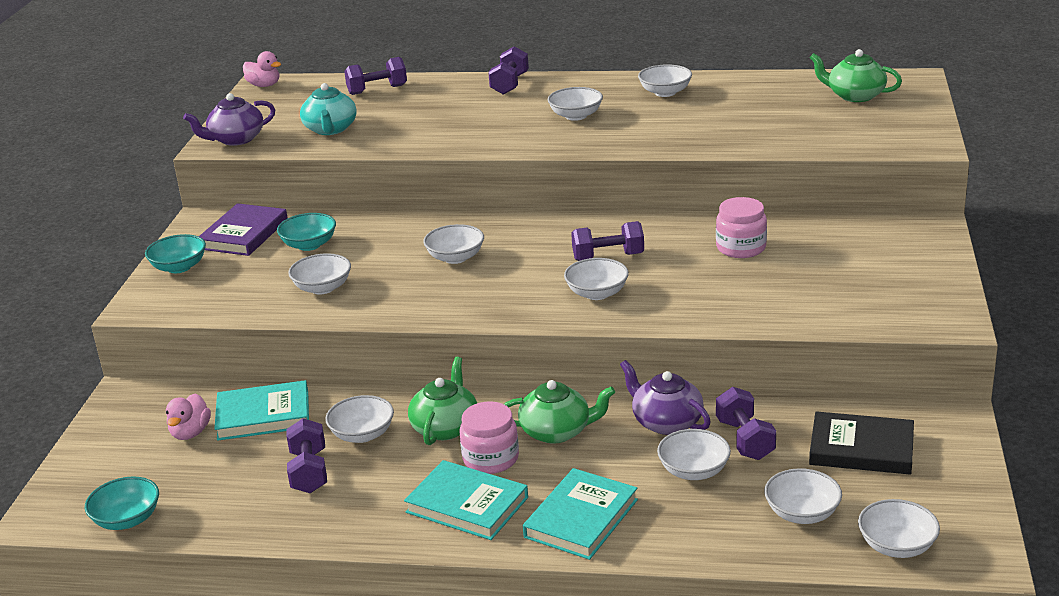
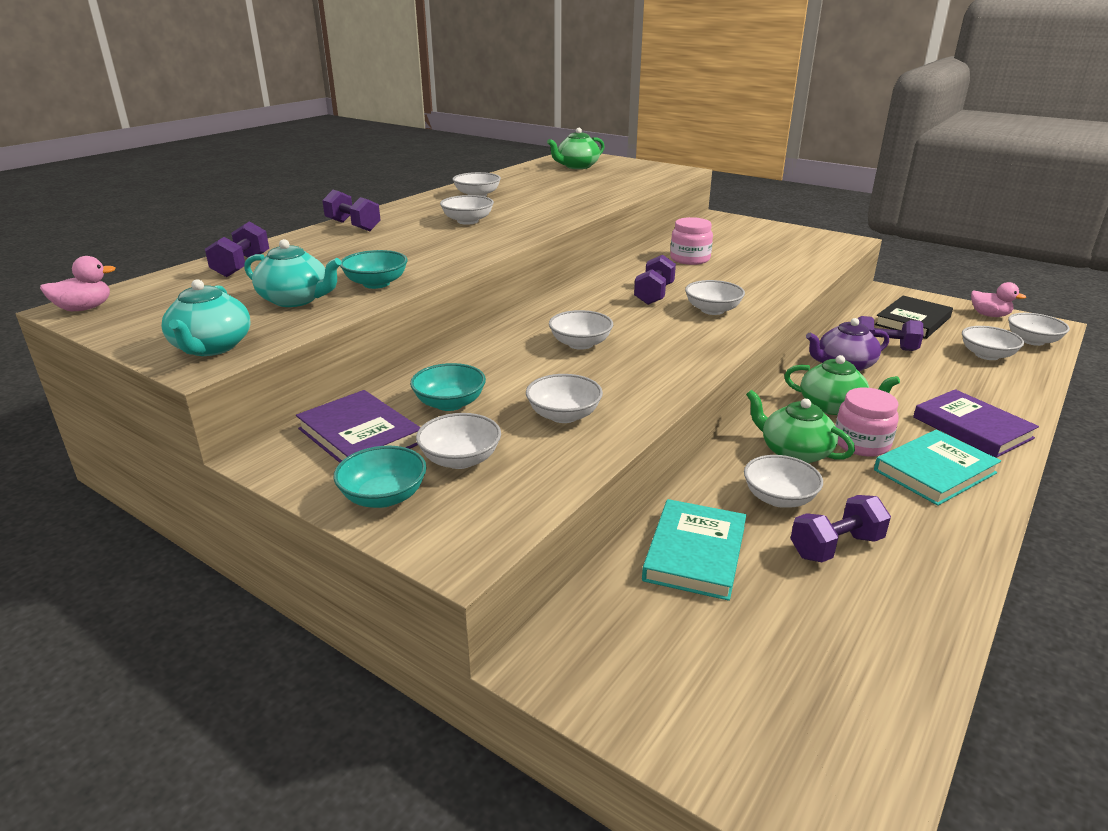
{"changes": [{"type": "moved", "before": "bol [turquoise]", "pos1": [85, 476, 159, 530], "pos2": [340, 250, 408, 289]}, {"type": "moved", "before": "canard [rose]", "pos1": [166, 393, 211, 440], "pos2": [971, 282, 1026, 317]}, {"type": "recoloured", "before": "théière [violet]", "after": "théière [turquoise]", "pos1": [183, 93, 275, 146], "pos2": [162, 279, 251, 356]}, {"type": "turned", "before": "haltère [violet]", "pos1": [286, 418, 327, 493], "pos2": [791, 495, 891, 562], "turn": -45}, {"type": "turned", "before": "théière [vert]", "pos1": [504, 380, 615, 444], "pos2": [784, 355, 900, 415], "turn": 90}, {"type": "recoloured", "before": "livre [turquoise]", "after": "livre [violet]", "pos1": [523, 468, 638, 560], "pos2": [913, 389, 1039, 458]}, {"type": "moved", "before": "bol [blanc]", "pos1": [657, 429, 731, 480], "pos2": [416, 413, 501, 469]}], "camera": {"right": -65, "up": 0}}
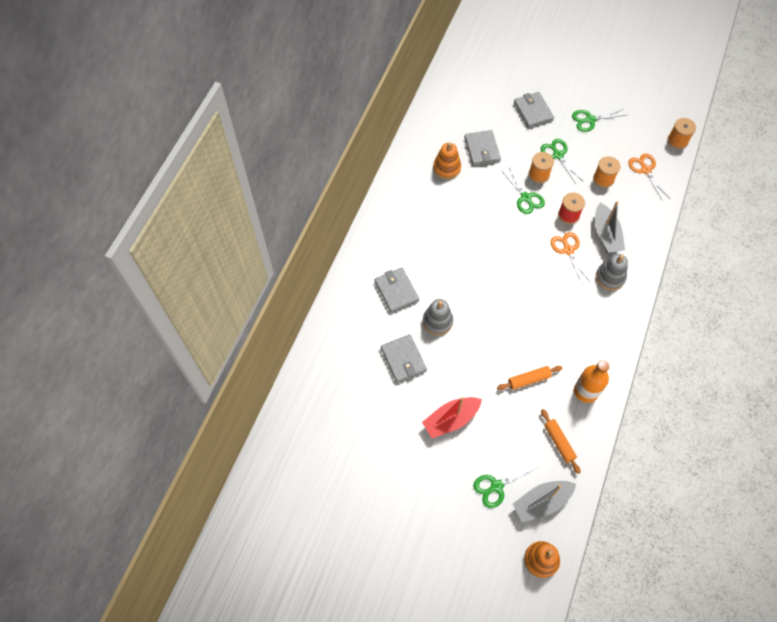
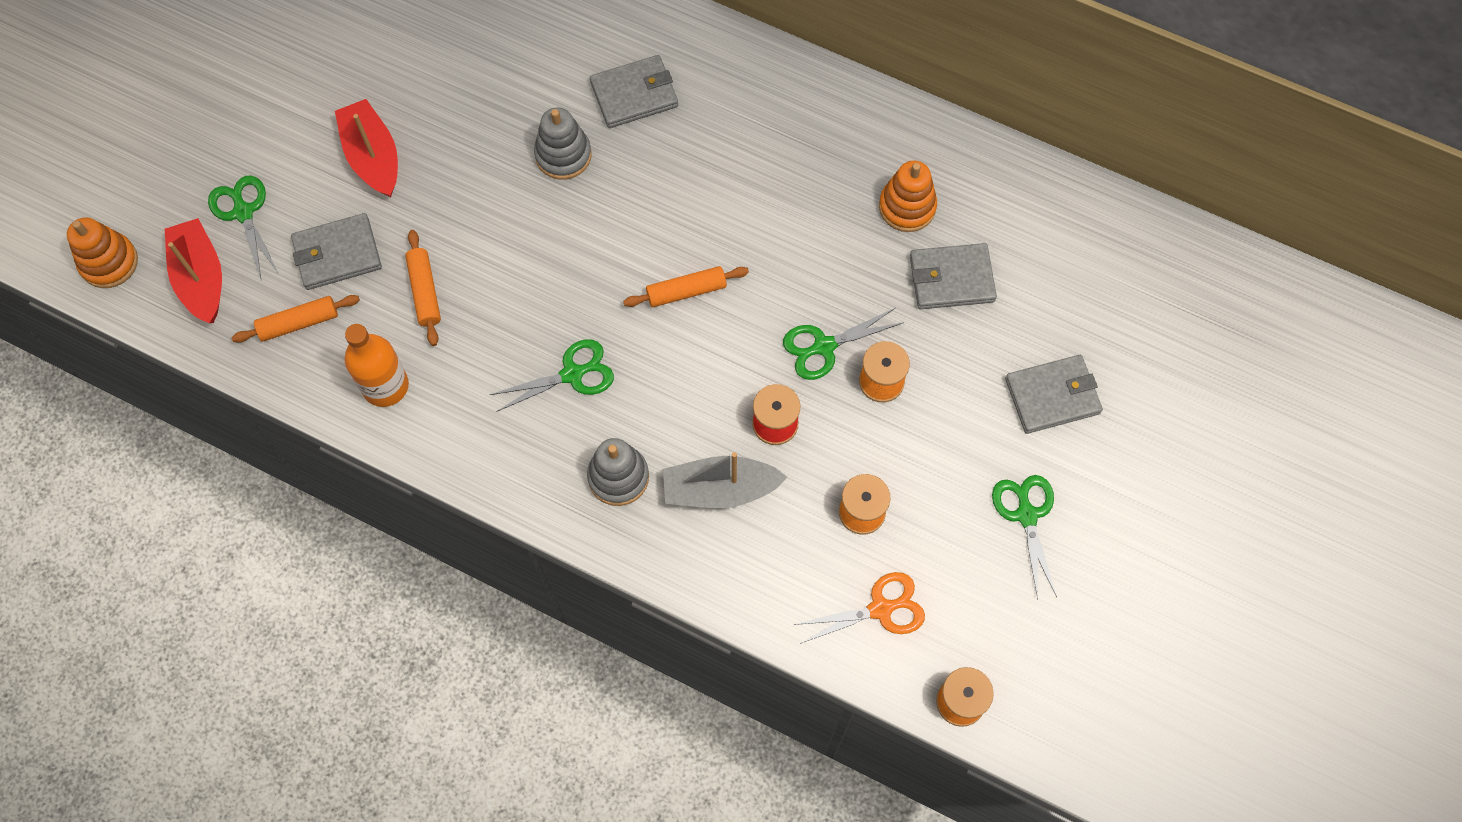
{"changes": [{"type": "moved", "before": "portefeuille [gris]", "pos1": [381, 334, 427, 383], "pos2": [291, 213, 382, 290]}, {"type": "recoloured", "before": "bateau [gris]", "after": "bateau [rouge]", "pos1": [513, 481, 576, 523], "pos2": [165, 218, 222, 323]}, {"type": "moved", "before": "ciseaux [vert]", "pos1": [541, 139, 584, 184], "pos2": [490, 339, 614, 412]}, {"type": "removed", "before": "ciseaux [orange]", "pos1": [551, 232, 591, 284]}, {"type": "added", "after": "rouleau à pâtisserie [orange]", "pos2": [623, 266, 749, 307]}], "camera": {"right": 95, "up": 5}}
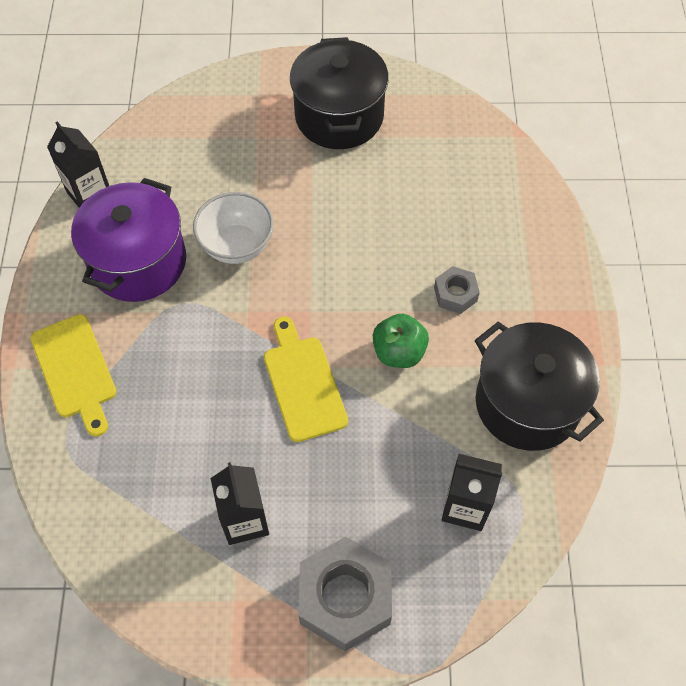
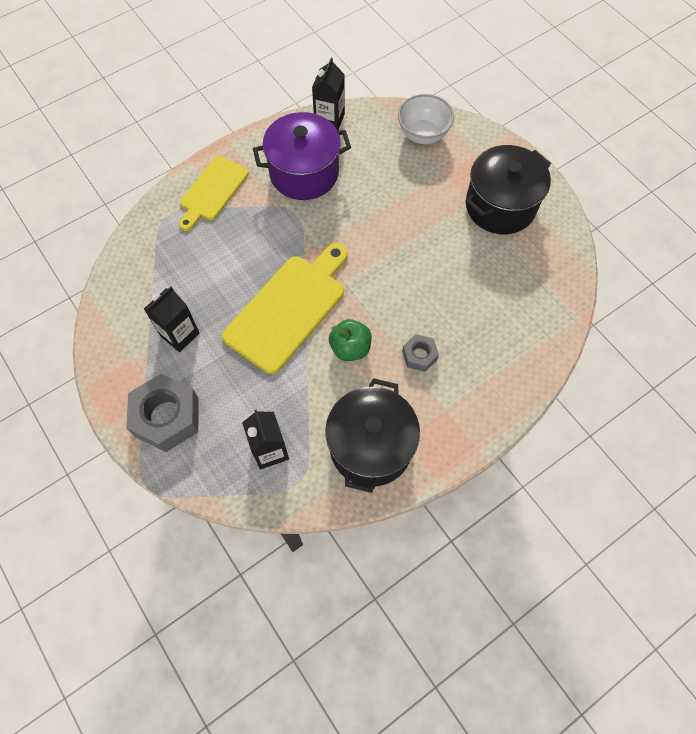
{"changes": [{"type": "moved", "before": "bol [blanc]", "pos1": [193, 192, 274, 264], "pos2": [398, 94, 454, 144]}, {"type": "resized", "before": "planche à découper [jaune]", "pos1": [264, 317, 348, 442], "pos2": [222, 243, 348, 374], "scale": 1.57}], "camera": {"right": 55, "up": 5}}
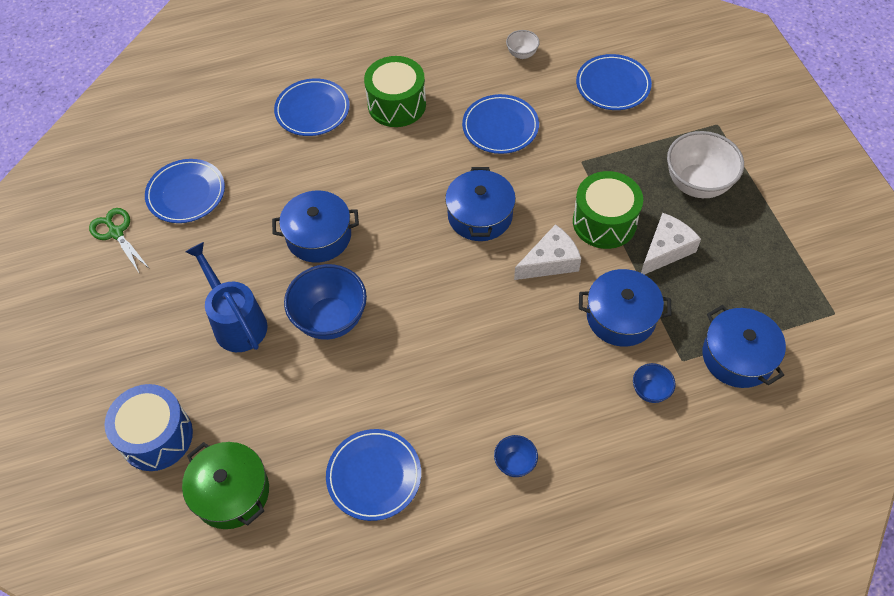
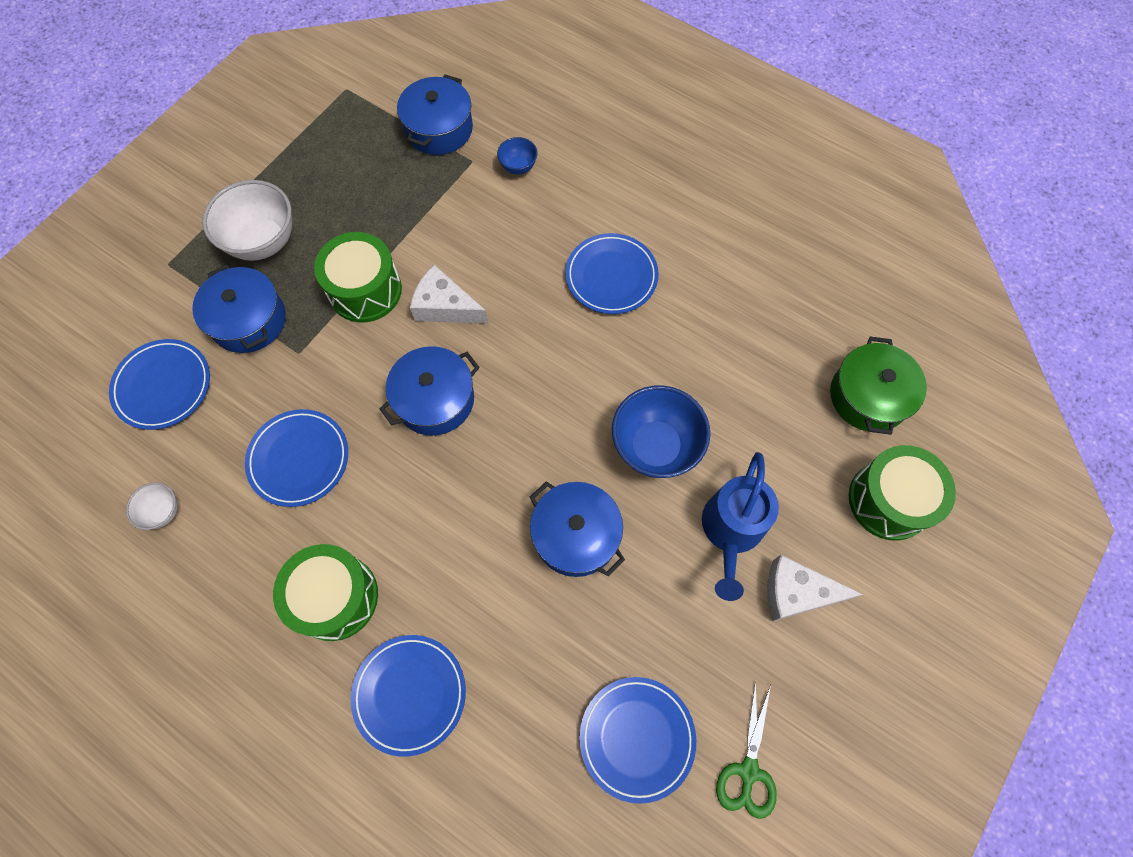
{"changes": [{"type": "recoloured", "before": "tambour [bleu]", "after": "tambour [vert]", "pos1": [105, 384, 193, 471], "pos2": [849, 445, 956, 541]}, {"type": "moved", "before": "assiette [bleu]", "pos1": [326, 429, 421, 521], "pos2": [565, 233, 659, 314]}, {"type": "removed", "before": "bol [bleu]", "pos1": [494, 435, 538, 477]}, {"type": "moved", "before": "marmite [bleu]", "pos1": [579, 269, 672, 347], "pos2": [192, 264, 286, 353]}, {"type": "moved", "before": "fromage [blanc]", "pos1": [641, 213, 701, 275], "pos2": [767, 555, 863, 621]}], "camera": {"right": -130, "up": 10}}
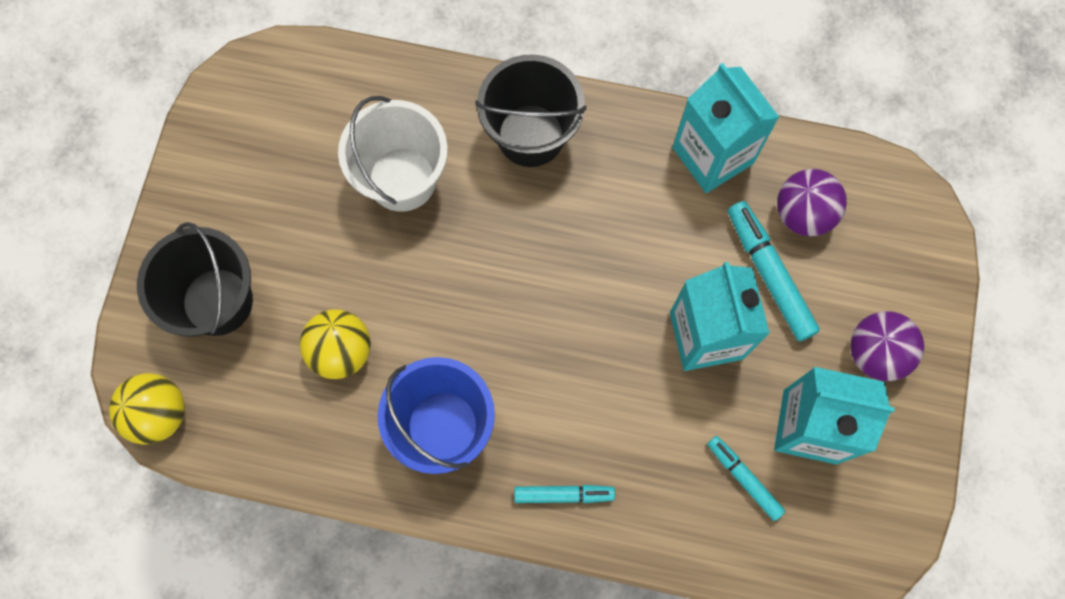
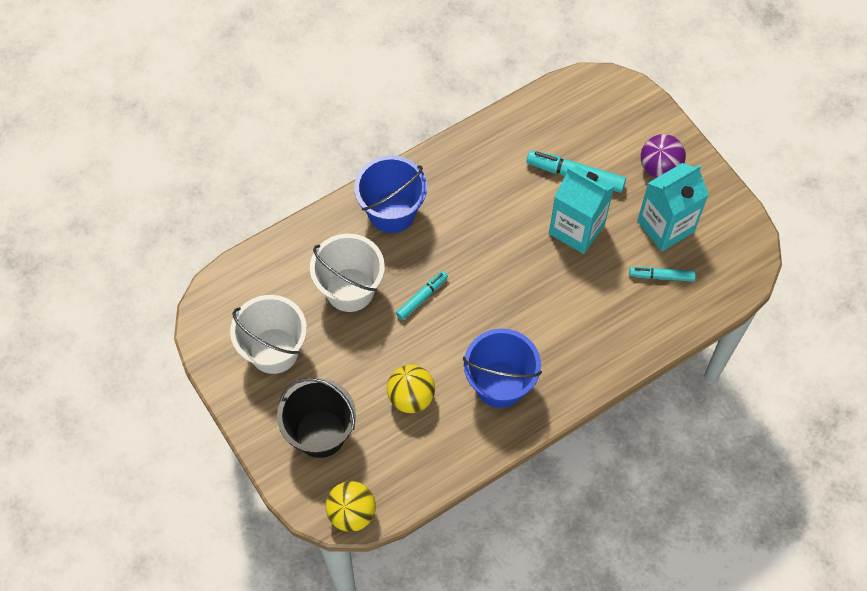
{"changes": [{"type": "recoloured", "before": "seau [noir]", "after": "seau [bleu]", "pos1": [475, 54, 587, 167], "pos2": [354, 155, 427, 233]}, {"type": "moved", "before": "feutre [turquoise]", "pos1": [514, 485, 615, 503], "pos2": [396, 271, 448, 320]}, {"type": "removed", "before": "brique de lait [turquoise]", "pos1": [672, 63, 779, 193]}, {"type": "removed", "before": "balle [violet]", "pos1": [777, 169, 847, 236]}, {"type": "added", "after": "seau [blanc]", "pos2": [230, 295, 307, 374]}], "camera": {"right": -45, "up": -10}}
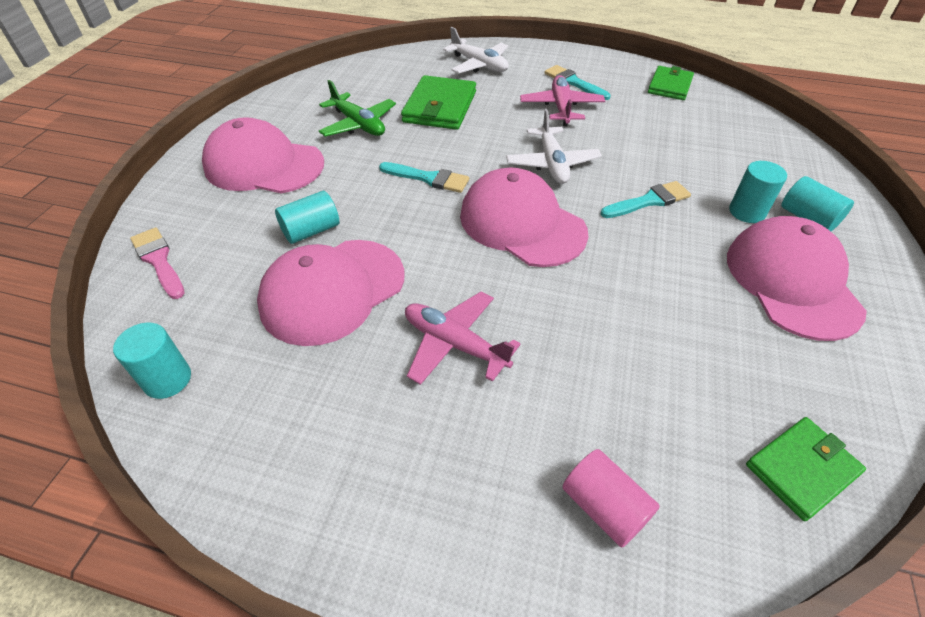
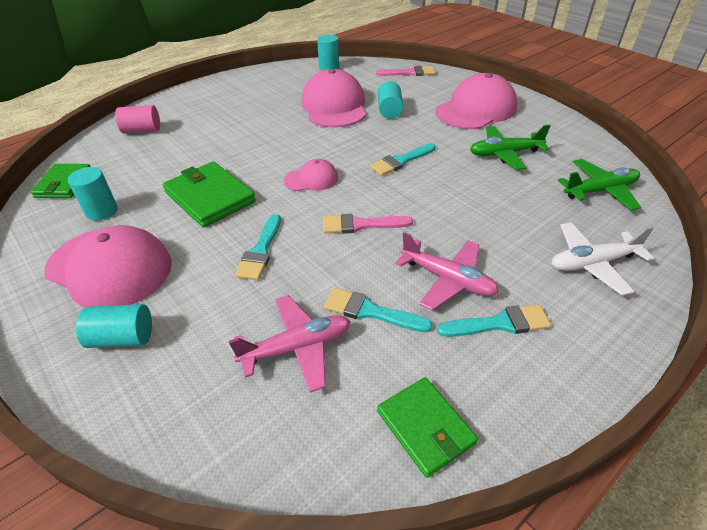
{"changes": [{"type": "moved", "before": "portefeuille [vert]", "pos1": [401, 75, 476, 130], "pos2": [163, 161, 256, 228]}, {"type": "moved", "before": "avion [rose]", "pos1": [405, 292, 521, 385], "pos2": [229, 295, 351, 393]}, {"type": "resized", "before": "casquette [rose]", "pos1": [460, 167, 588, 267], "pos2": [284, 159, 338, 191], "scale": 0.51}, {"type": "replaced", "before": "avion [blanc]", "after": "pinceau [rose]", "pos1": [506, 109, 602, 184], "pos2": [323, 214, 413, 233]}, {"type": "moved", "before": "cylindre [turquoise]", "pos1": [729, 161, 787, 223], "pos2": [68, 167, 118, 221]}, {"type": "added", "after": "pinceau [turquoise]", "pos2": [324, 288, 433, 332]}, {"type": "added", "after": "avion [vert]", "pos2": [558, 159, 641, 211]}], "camera": {"right": 125, "up": -5}}
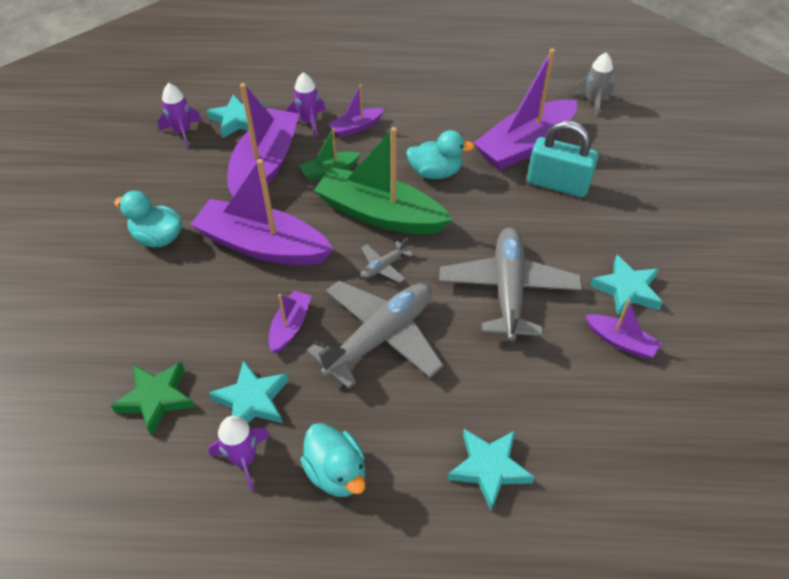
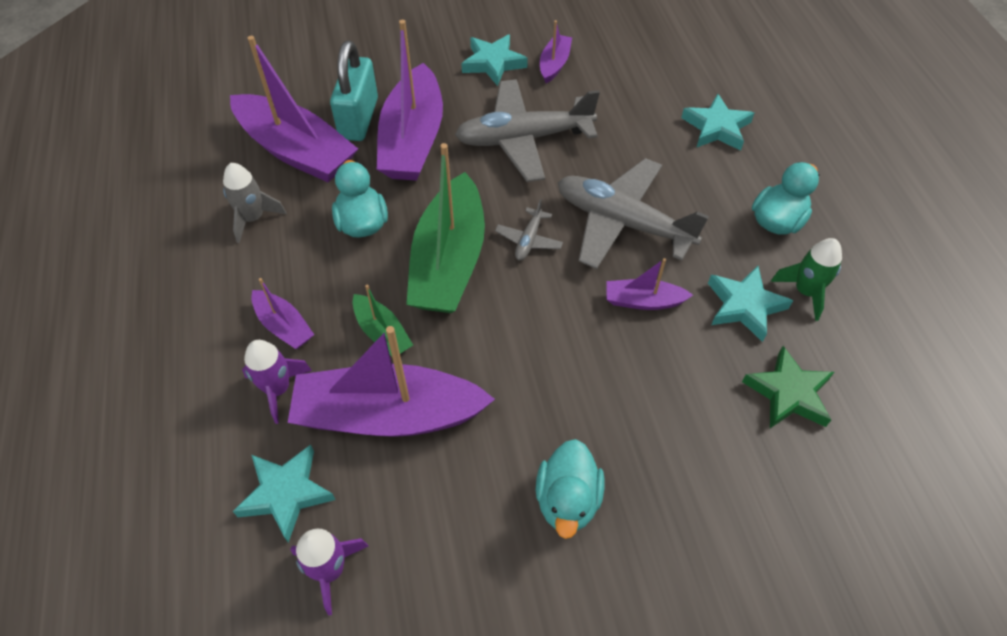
{"changes": [{"type": "moved", "before": "bateau [violet]", "pos1": [190, 159, 334, 265], "pos2": [377, 20, 443, 181]}, {"type": "recoloured", "before": "fusée [violet]", "after": "fusée [vert]", "pos1": [209, 416, 270, 492], "pos2": [771, 238, 842, 321]}, {"type": "turned", "before": "avion [gris]", "pos1": [361, 238, 413, 283], "pos2": [495, 199, 563, 261], "turn": 75}, {"type": "moved", "before": "fusée [gris]", "pos1": [571, 52, 614, 117], "pos2": [223, 163, 287, 243]}], "camera": {"right": -105, "up": 5}}
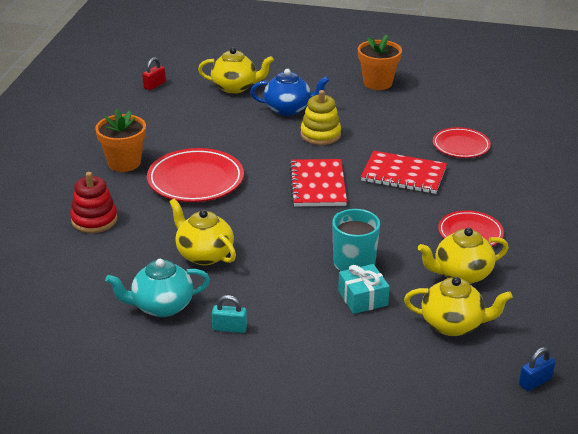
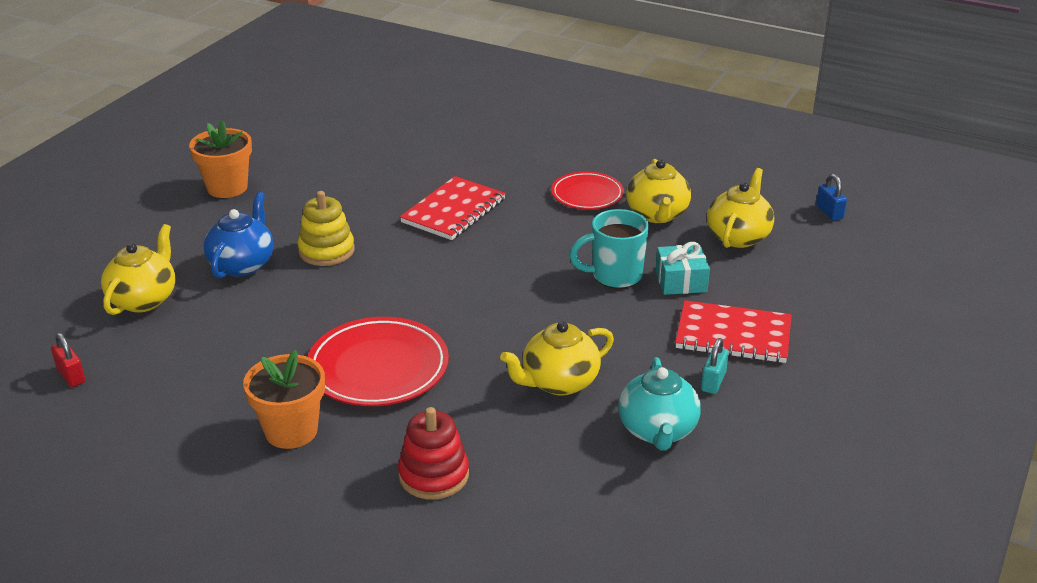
{"changes": [{"type": "moved", "before": "carnet [rouge]", "pos1": [289, 159, 347, 206], "pos2": [675, 300, 791, 363]}, {"type": "removed", "before": "assiette [rouge]", "pos1": [433, 127, 491, 158]}], "camera": {"right": -75, "up": 0}}
